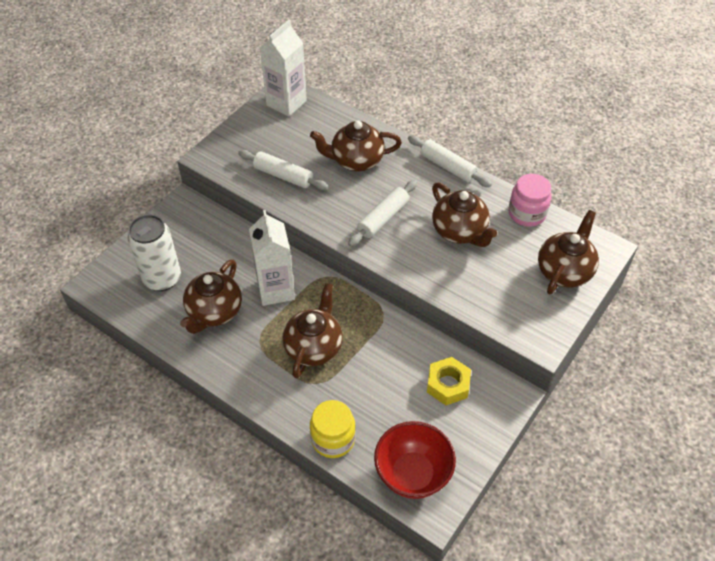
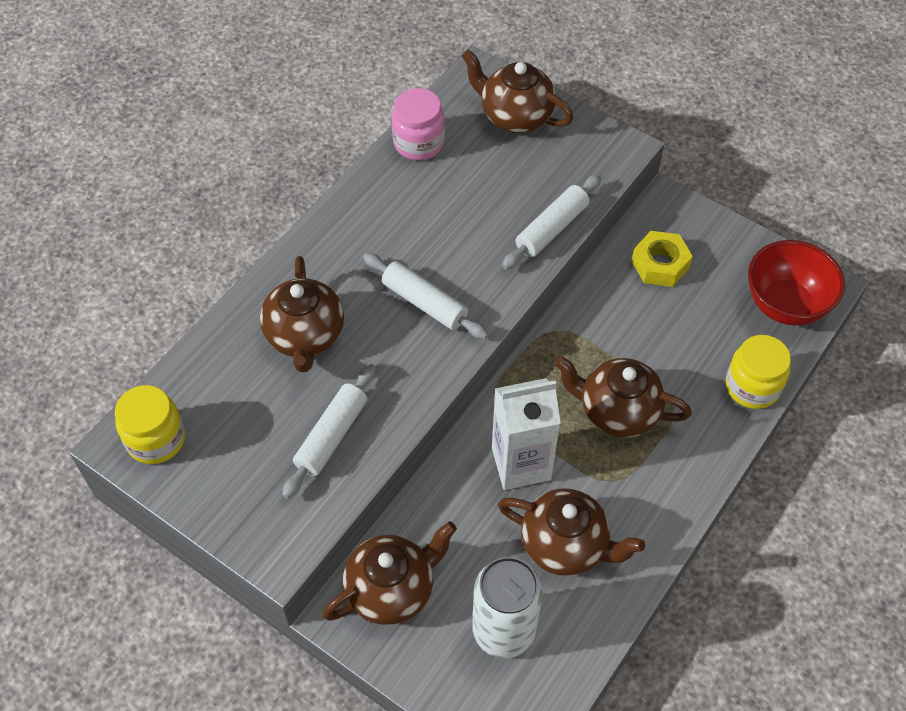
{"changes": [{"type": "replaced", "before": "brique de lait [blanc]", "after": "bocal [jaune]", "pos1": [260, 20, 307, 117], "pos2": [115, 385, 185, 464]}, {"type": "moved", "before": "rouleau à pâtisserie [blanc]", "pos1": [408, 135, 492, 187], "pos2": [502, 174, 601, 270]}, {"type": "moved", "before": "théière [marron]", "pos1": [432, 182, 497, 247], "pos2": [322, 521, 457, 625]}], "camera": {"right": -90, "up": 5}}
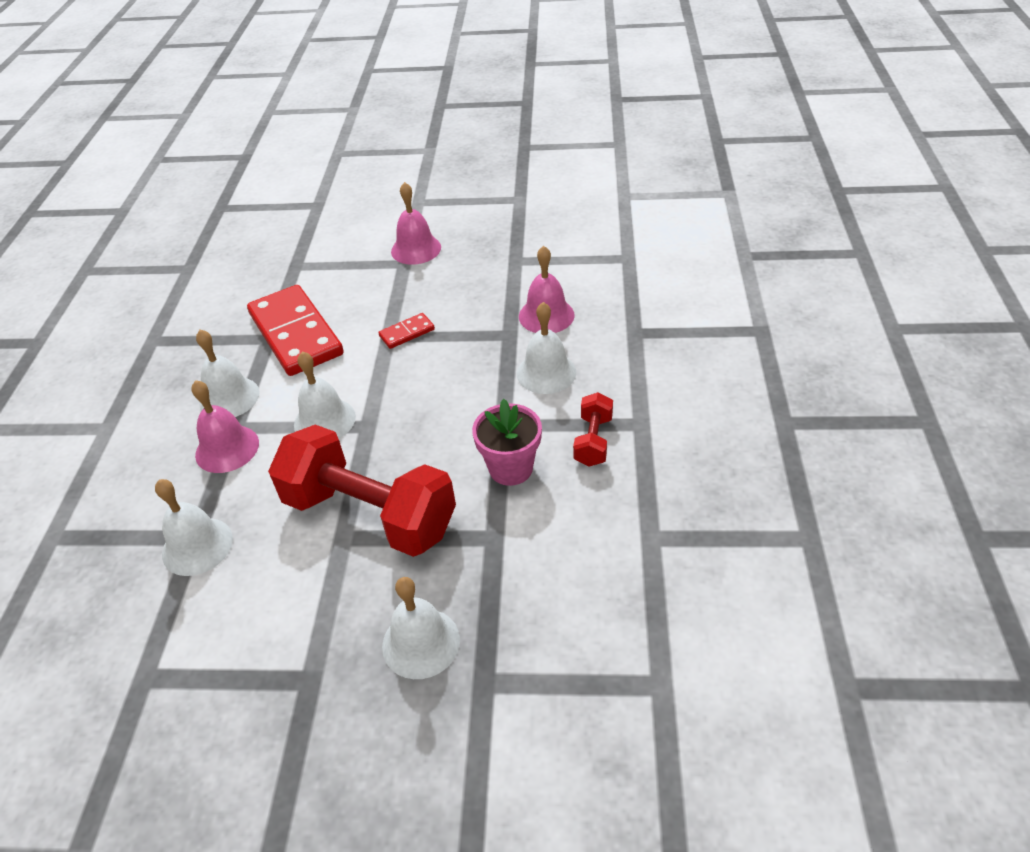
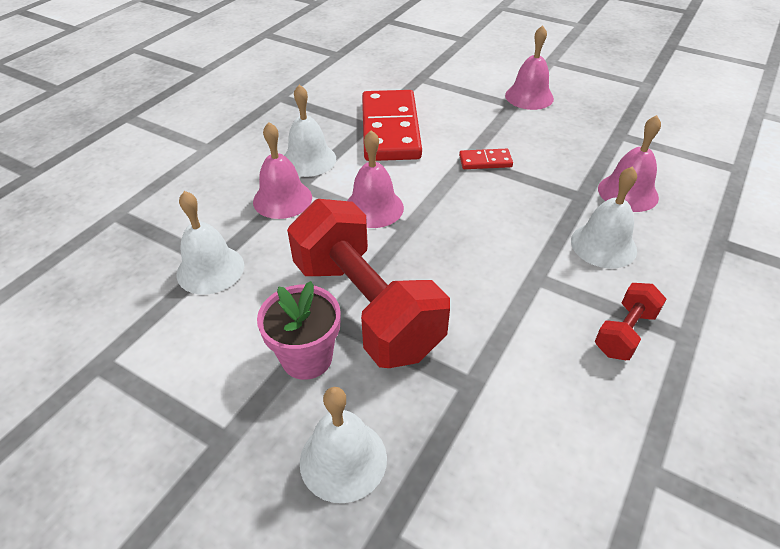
{"changes": [{"type": "recoloured", "before": "cloche [blanc]", "after": "cloche [rose]", "pos1": [294, 351, 356, 439], "pos2": [347, 130, 404, 228]}, {"type": "moved", "before": "pot de fleurs [rose]", "pos1": [472, 399, 542, 486], "pos2": [257, 281, 341, 380]}], "camera": {"right": 25, "up": 0}}
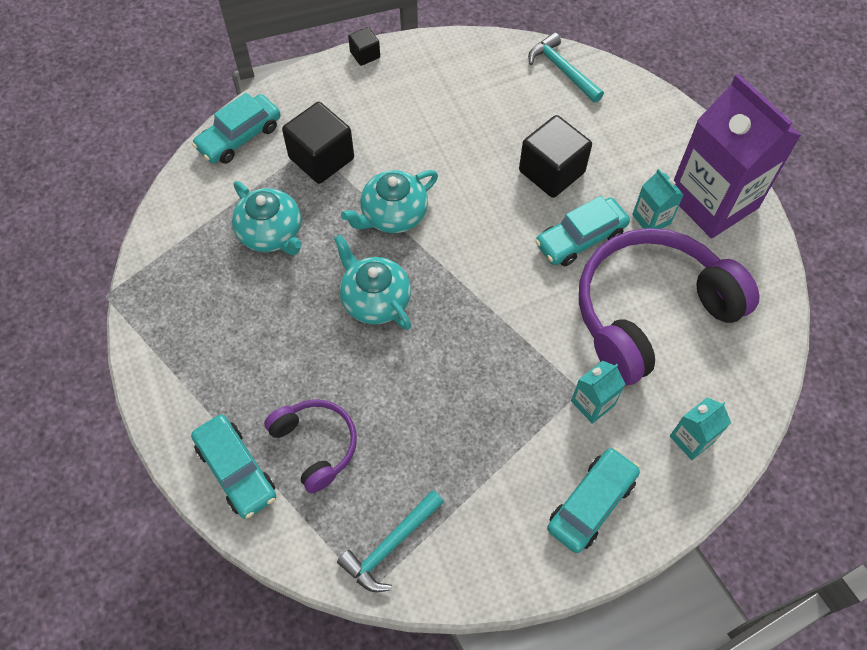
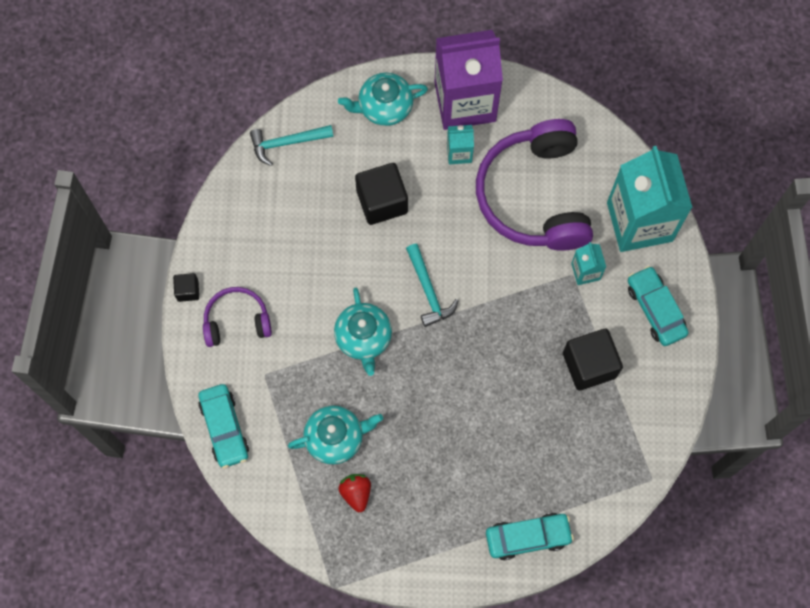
{"changes": [{"type": "moved", "before": "casque audio [violet]", "pos1": [264, 399, 357, 493], "pos2": [203, 287, 272, 347]}, {"type": "moved", "before": "cube [noir]", "pos1": [282, 102, 354, 184], "pos2": [563, 329, 623, 391]}, {"type": "moved", "before": "théière [turquoise]", "pos1": [334, 235, 411, 330], "pos2": [338, 72, 428, 126]}, {"type": "moved", "before": "marteau [turquoise]", "pos1": [337, 490, 444, 592], "pos2": [406, 244, 459, 327]}, {"type": "removed", "before": "voiture [turquoise]", "pos1": [535, 196, 630, 267]}, {"type": "resized", "before": "brique de lait [turquoise]", "pos1": [670, 397, 731, 460], "pos2": [607, 146, 693, 252], "scale": 2.32}, {"type": "added", "after": "fraise [rouge]", "pos2": [338, 474, 371, 512]}], "camera": {"right": -65, "up": 10}}
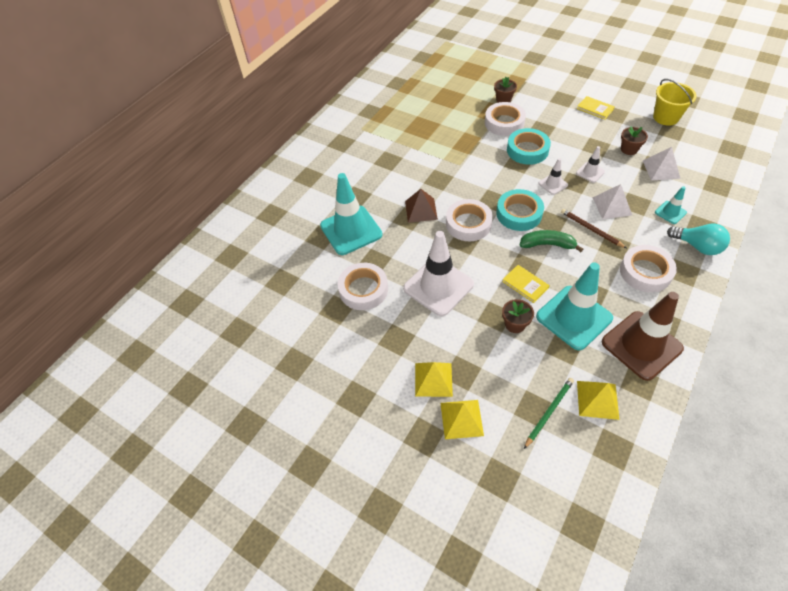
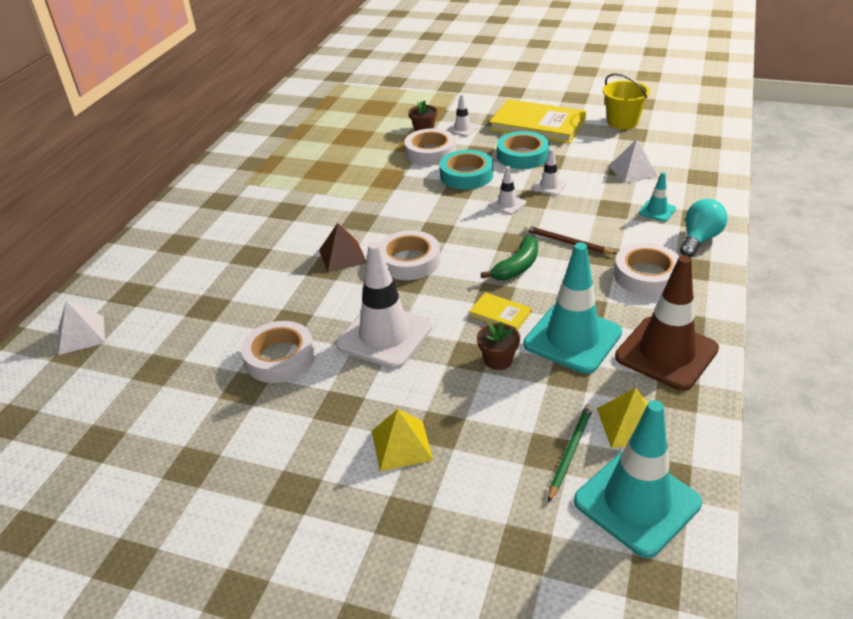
{"changes": [{"type": "moved", "before": "cône de chantier [turquoise]", "pos1": [320, 173, 382, 255], "pos2": [574, 400, 702, 558]}, {"type": "removed", "before": "pyramide [jaune]", "pos1": [440, 400, 484, 439]}, {"type": "moved", "before": "ruban adhésif [turquoise]", "pos1": [496, 189, 544, 231], "pos2": [497, 131, 549, 169]}, {"type": "turned", "before": "banane [vert]", "pos1": [520, 230, 583, 252], "pos2": [481, 236, 538, 280], "turn": 135}, {"type": "resized", "before": "livre [jaune]", "pos1": [577, 96, 615, 120], "pos2": [489, 99, 586, 144], "scale": 2.18}, {"type": "moved", "before": "pyramide [blanc]", "pos1": [593, 184, 632, 219], "pos2": [58, 301, 105, 355]}, {"type": "removed", "before": "pot de fleurs [marron]", "pos1": [621, 126, 648, 155]}, {"type": "turned", "before": "ampoule [turquoise]", "pos1": [667, 224, 730, 255], "pos2": [680, 199, 727, 257], "turn": -75}, {"type": "added", "after": "cône de chantier [blanc]", "pos2": [447, 94, 479, 137]}], "camera": {"right": -15, "up": -15}}
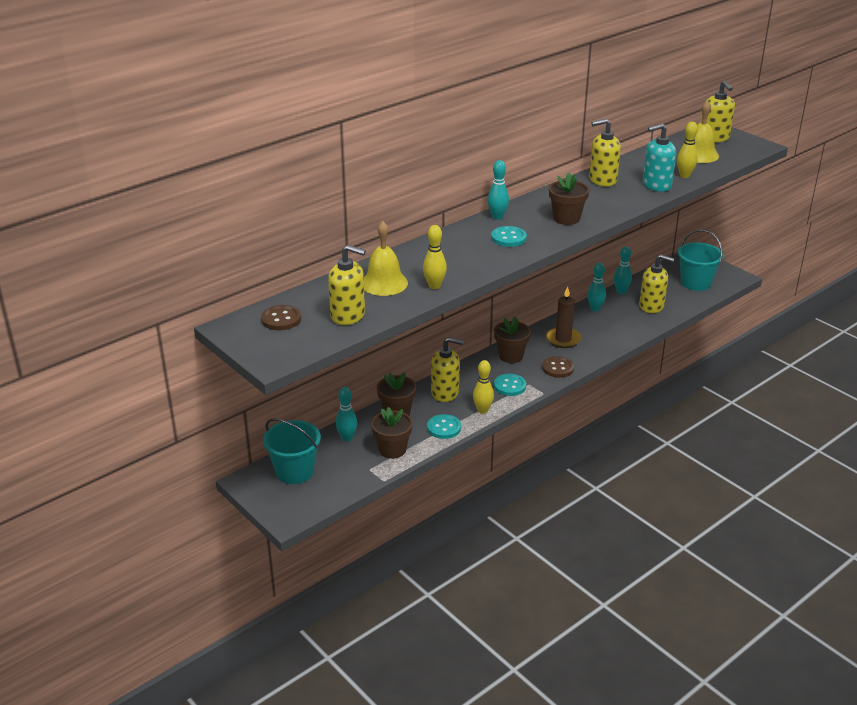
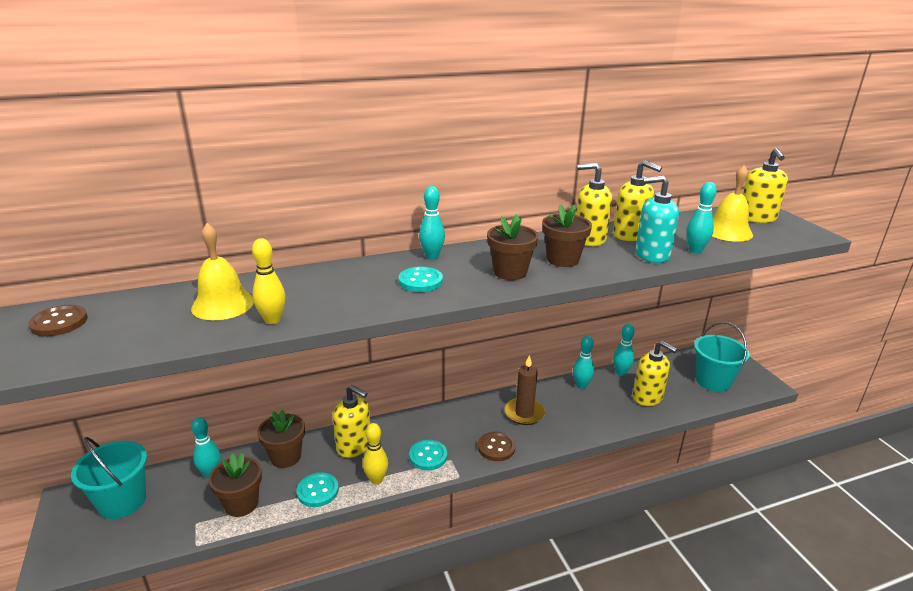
{"changes": [{"type": "moved", "before": "distributeur de savon [jaune]", "pos1": [328, 245, 366, 325], "pos2": [613, 160, 662, 241]}, {"type": "moved", "before": "pot de fleurs [marron]", "pos1": [494, 316, 531, 363], "pos2": [542, 204, 592, 267]}, {"type": "recoloured", "before": "quille [jaune]", "after": "quille [turquoise]", "pos1": [677, 122, 698, 178], "pos2": [687, 182, 717, 253]}], "camera": {"right": 20, "up": -5}}
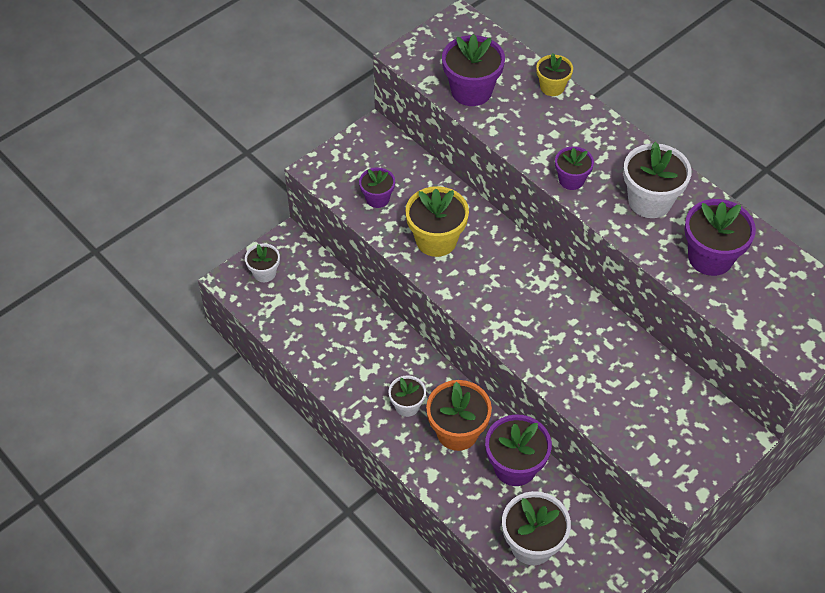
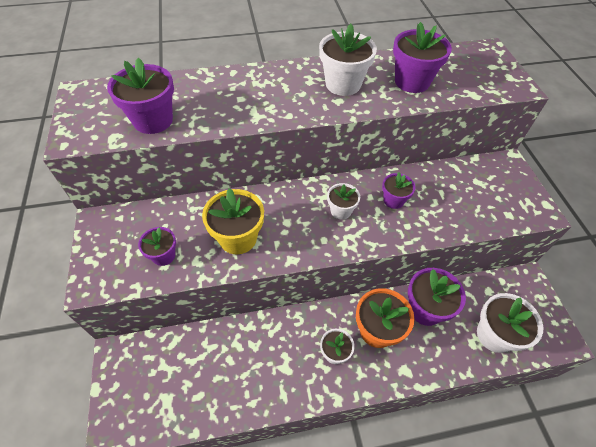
{"changes": [{"type": "moved", "before": "pot de fleurs [blanc]", "pos1": [245, 243, 280, 282], "pos2": [327, 183, 360, 220]}, {"type": "removed", "before": "pot de fleurs [jaune]", "pos1": [536, 53, 573, 96]}, {"type": "moved", "before": "pot de fleurs [violet]", "pos1": [555, 146, 594, 190], "pos2": [382, 172, 415, 209]}], "camera": {"right": -60, "up": 0}}
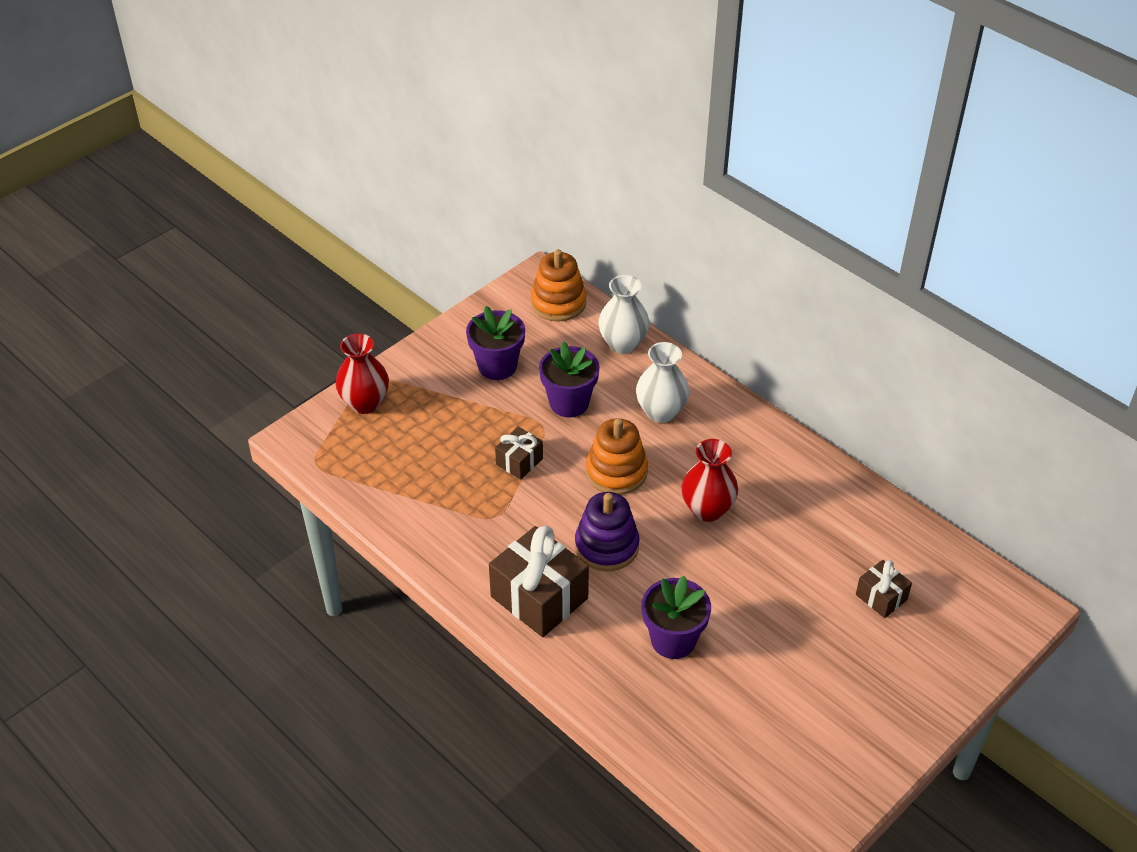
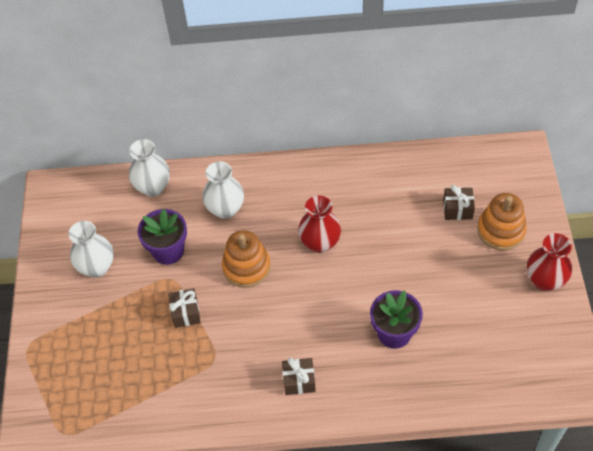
{"changes": [{"type": "moved", "before": "vase [rouge]", "pos1": [336, 333, 389, 414], "pos2": [527, 233, 572, 291]}, {"type": "replaced", "before": "pot de fleurs [violet]", "after": "vase [blanc]", "pos1": [466, 306, 525, 380], "pos2": [68, 221, 114, 277]}, {"type": "resized", "before": "cadeau [marron]", "pos1": [489, 526, 589, 637], "pos2": [282, 358, 316, 395], "scale": 0.53}, {"type": "moved", "before": "jouet à empiler [orange]", "pos1": [531, 249, 586, 321], "pos2": [477, 193, 527, 250]}, {"type": "removed", "before": "jouet à empiler [violet]", "pos1": [575, 492, 640, 571]}], "camera": {"right": -45, "up": 10}}
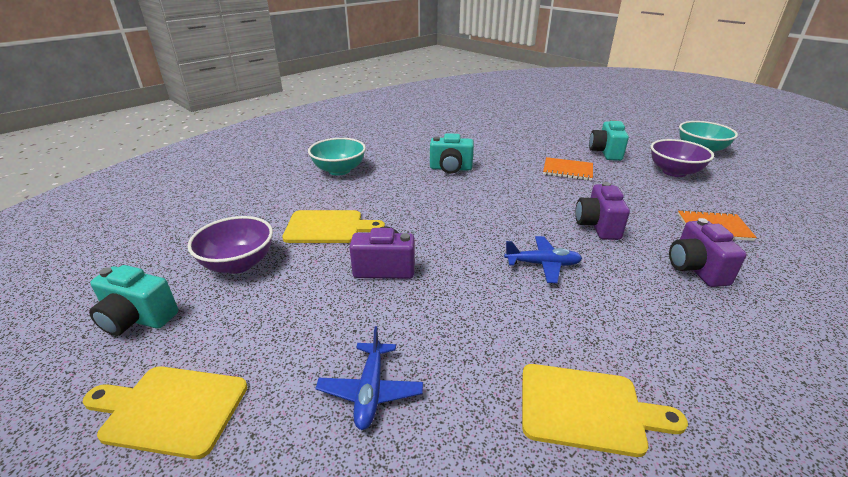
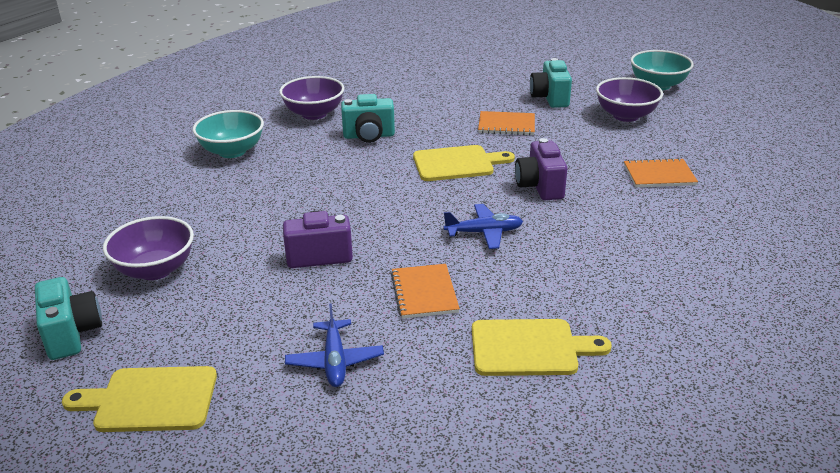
{"changes": [{"type": "turned", "before": "appareil photo [turquoise]", "pos1": [89, 265, 178, 336], "pos2": [35, 277, 102, 360], "turn": -120}, {"type": "moved", "before": "planche à découper [jaune]", "pos1": [282, 210, 385, 243], "pos2": [413, 145, 515, 181]}, {"type": "removed", "before": "appareil photo [violet]", "pos1": [669, 218, 747, 287]}, {"type": "added", "after": "bol [violet]", "pos2": [279, 76, 344, 120]}, {"type": "added", "after": "carnet [orange]", "pos2": [391, 264, 460, 319]}], "camera": {"right": -10, "up": 0}}
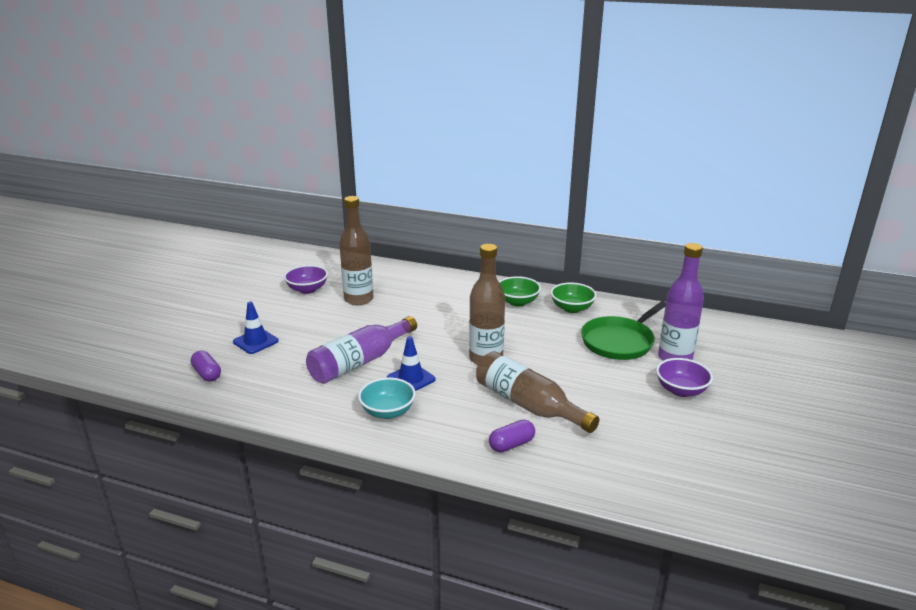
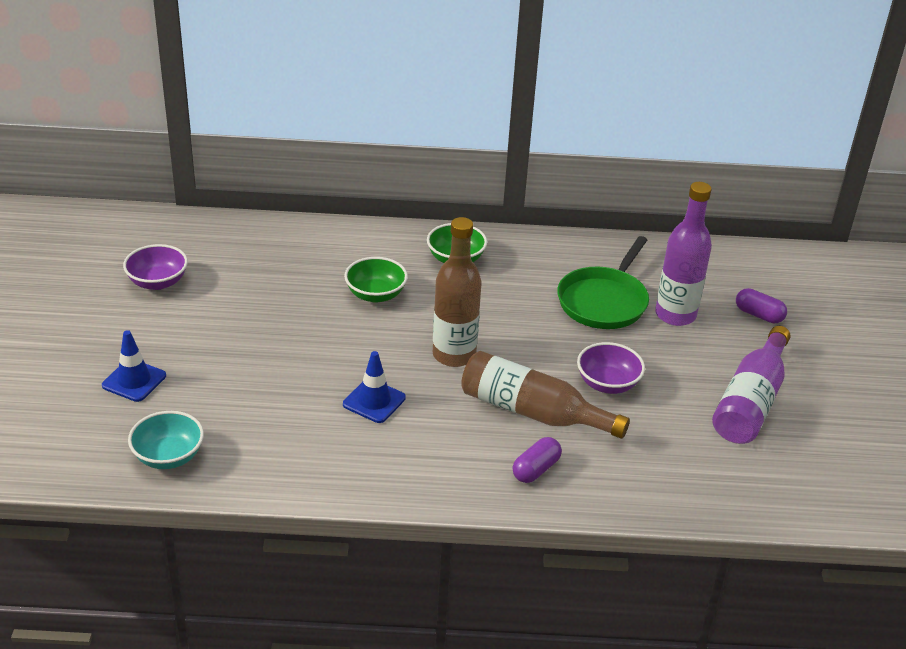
{"changes": [{"type": "moved", "before": "gélule [violet]", "pos1": [191, 350, 221, 382], "pos2": [736, 288, 787, 323]}, {"type": "moved", "before": "bouteille [violet]", "pos1": [306, 316, 417, 384], "pos2": [712, 326, 791, 444]}, {"type": "removed", "before": "bouteille [marron]", "pos1": [339, 196, 373, 305]}, {"type": "moved", "before": "bol [turquoise]", "pos1": [358, 378, 416, 419], "pos2": [128, 411, 204, 469]}, {"type": "moved", "before": "bol [vert]", "pos1": [550, 282, 597, 313], "pos2": [344, 257, 408, 303]}, {"type": "moved", "before": "bol [violet]", "pos1": [656, 358, 713, 397], "pos2": [577, 342, 645, 394]}], "camera": {"right": -20, "up": 10}}
